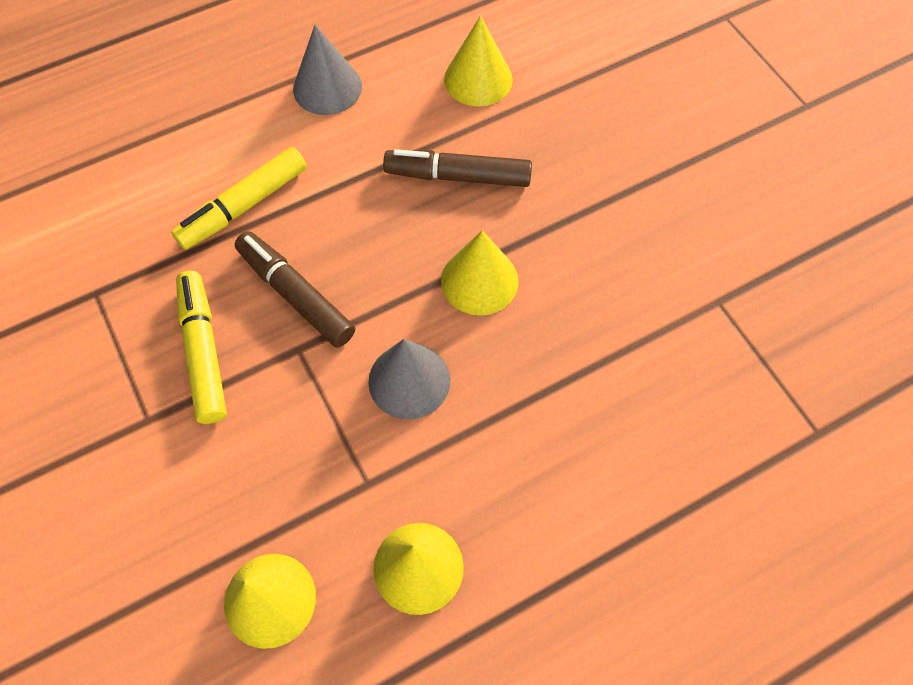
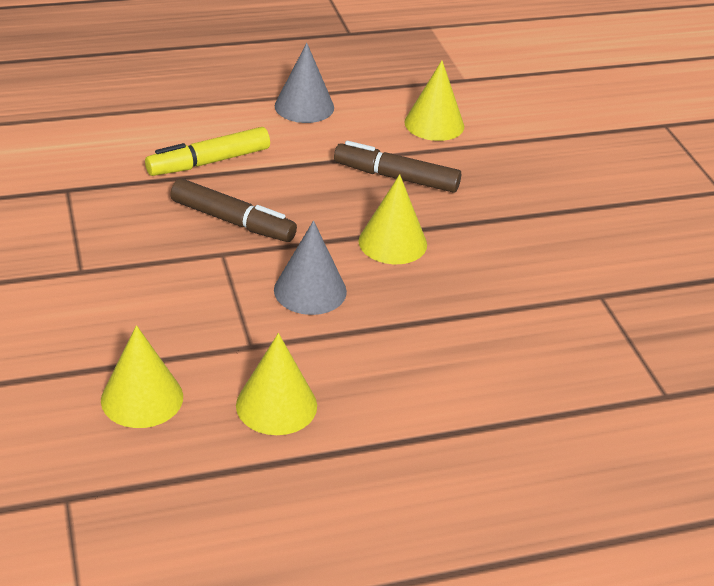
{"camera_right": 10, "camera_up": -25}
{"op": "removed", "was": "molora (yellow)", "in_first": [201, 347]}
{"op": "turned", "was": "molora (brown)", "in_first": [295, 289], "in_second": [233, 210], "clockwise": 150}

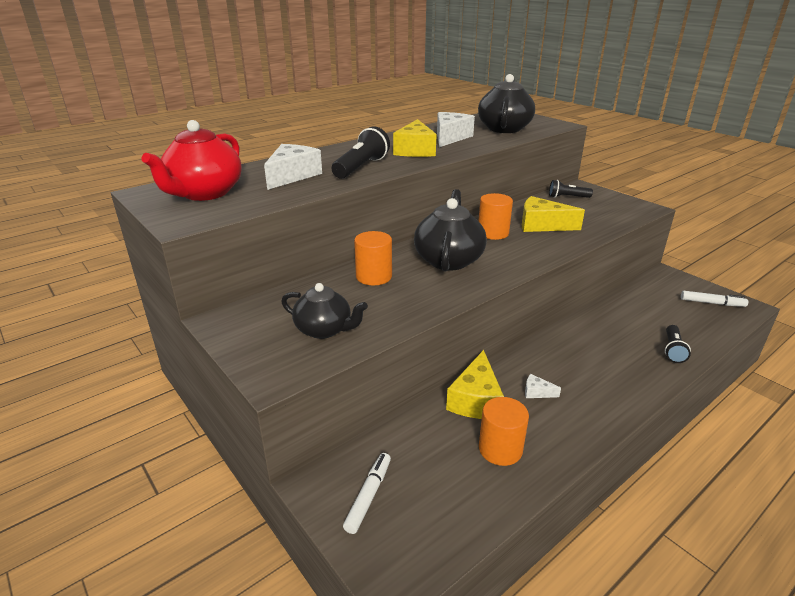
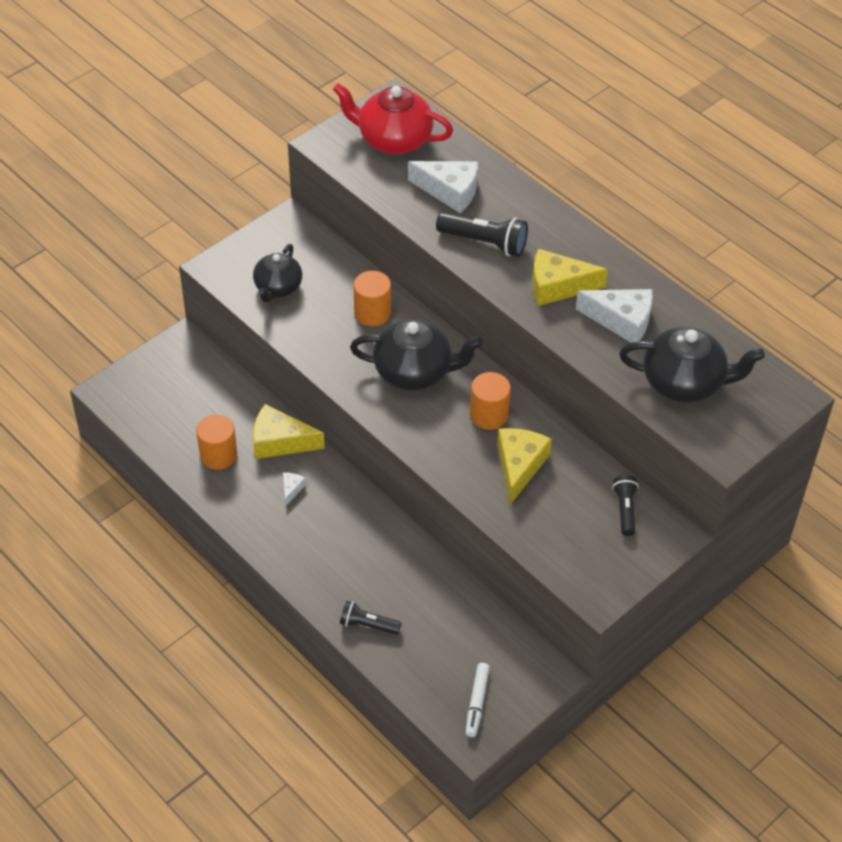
{"camera_right": 85, "camera_up": 20}
{"op": "removed", "was": "molora (white)", "in_first": [367, 493]}

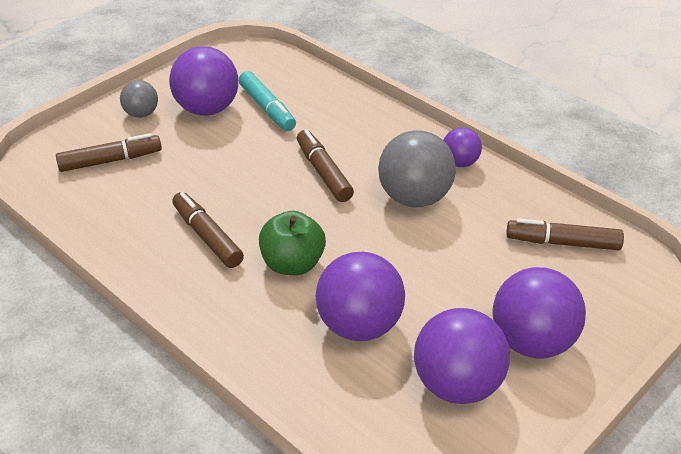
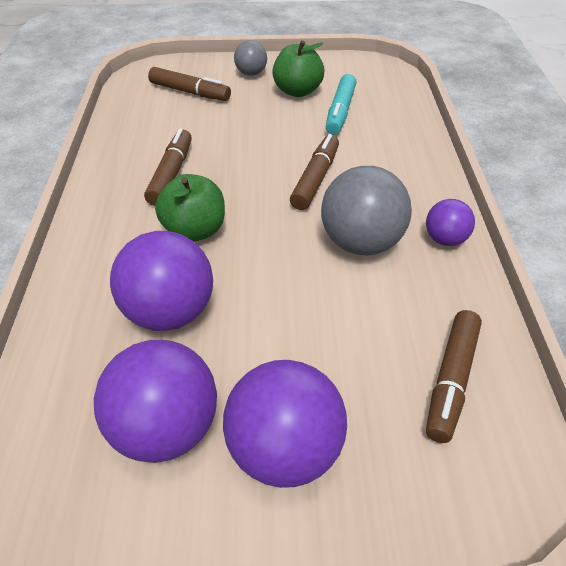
{"camera_right": 45, "camera_up": 5}
{"op": "replaced", "was": "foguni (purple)", "now": "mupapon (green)", "in_first": [203, 81], "in_second": [298, 68]}
{"op": "turned", "was": "molora (brown)", "in_first": [565, 234], "in_second": [454, 376], "clockwise": -120}

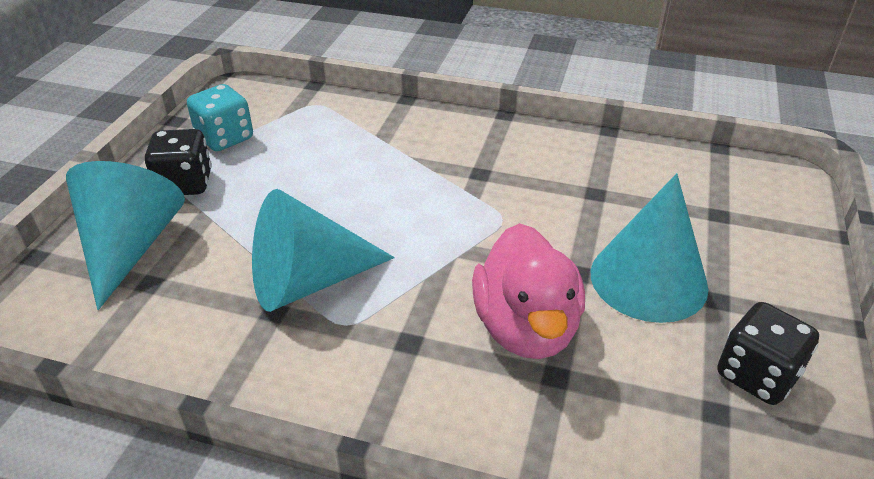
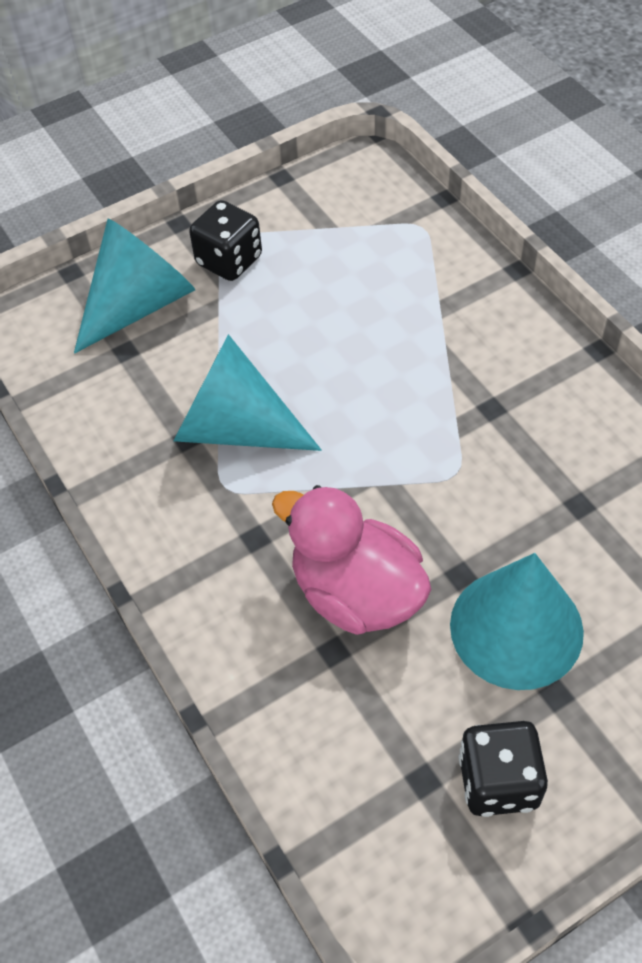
{"camera_right": 45, "camera_up": 15}
{"op": "removed", "was": "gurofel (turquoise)", "in_first": [220, 117]}
{"op": "turned", "was": "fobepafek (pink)", "in_first": [528, 291], "in_second": [351, 560], "clockwise": 90}

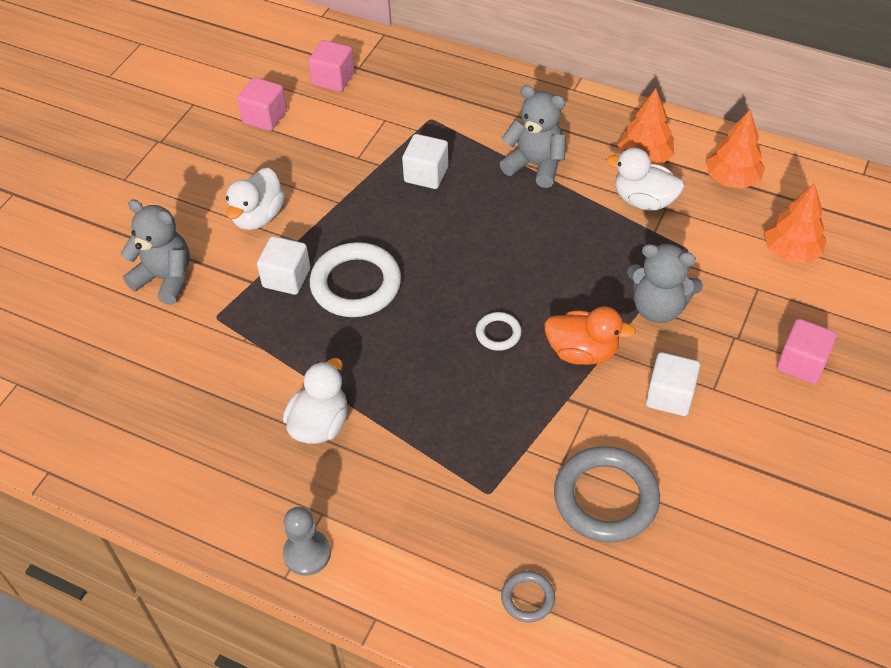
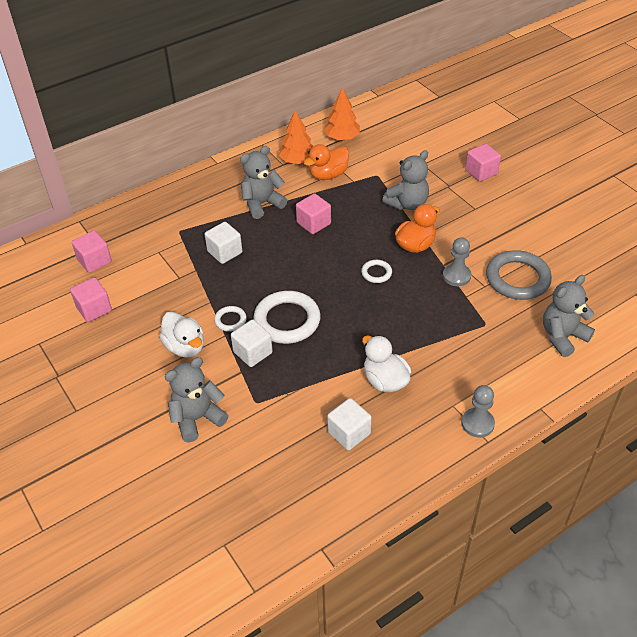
{"camera_right": -60, "camera_up": -5}
{"op": "replaced", "was": "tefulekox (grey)", "now": "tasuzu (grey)", "in_first": [528, 596], "in_second": [569, 316]}
{"op": "recoloured", "was": "fobepafek (white)", "now": "fobepafek (orange)", "in_first": [645, 179], "in_second": [326, 162]}
{"op": "moved", "was": "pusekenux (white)", "in_first": [673, 384], "in_second": [349, 424]}
{"op": "removed", "was": "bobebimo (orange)", "in_first": [795, 223]}
{"op": "added", "now": "tefulekox (white)", "in_second": [230, 319]}
{"op": "added", "now": "pusekenux (pink)", "in_second": [313, 213]}
{"op": "added", "now": "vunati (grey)", "in_second": [457, 261]}

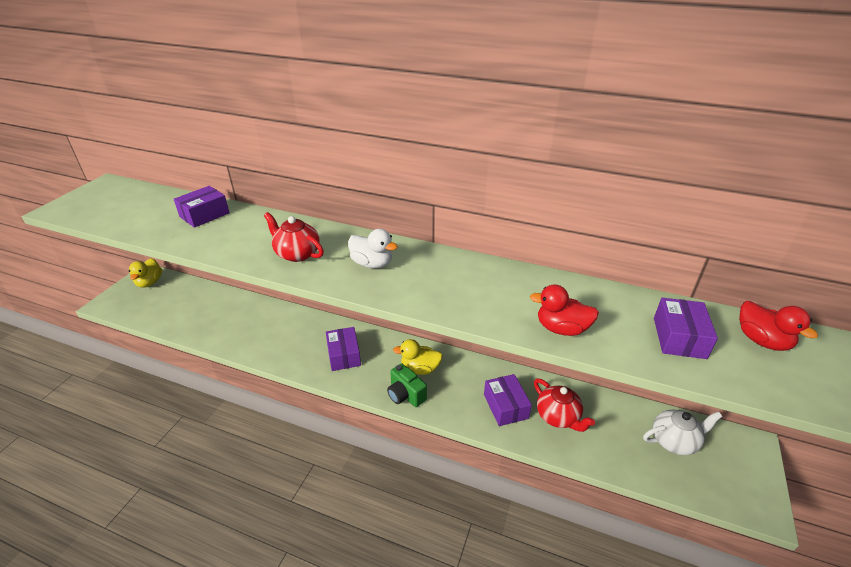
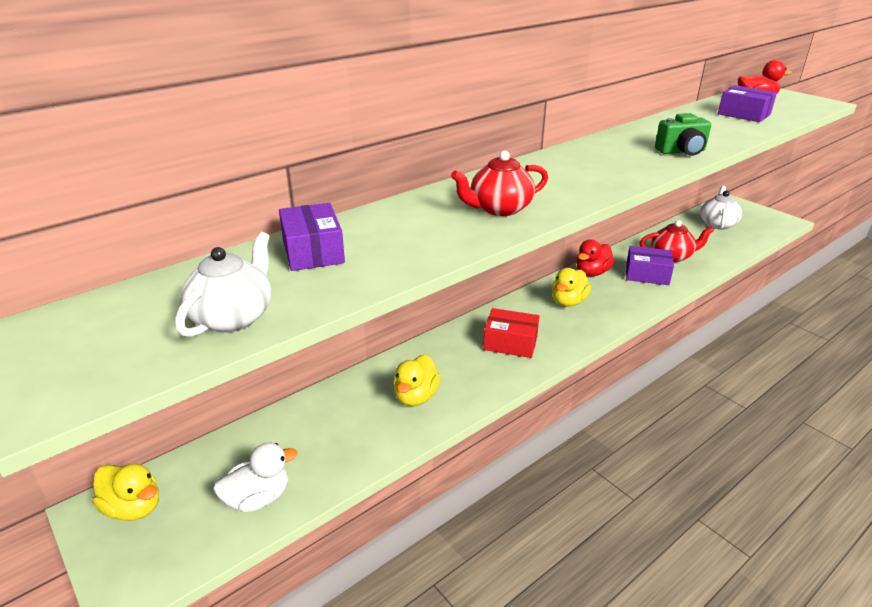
{"camera_right": -60, "camera_up": -5}
{"op": "recoloured", "was": "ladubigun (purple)", "now": "ladubigun (red)", "in_first": [343, 349], "in_second": [511, 333]}
{"op": "moved", "was": "fobepafek (white)", "in_first": [373, 248], "in_second": [255, 477]}
{"op": "moved", "was": "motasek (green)", "in_first": [407, 385], "in_second": [683, 134]}
{"op": "moved", "was": "fobepafek (red)", "in_first": [564, 310], "in_second": [595, 258]}
{"op": "added", "now": "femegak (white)", "in_second": [223, 284]}
{"op": "added", "now": "fobepafek (yellow)", "in_second": [417, 380]}

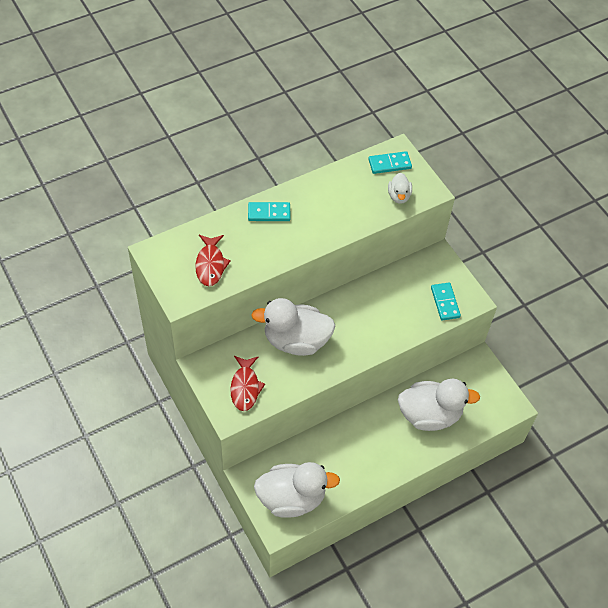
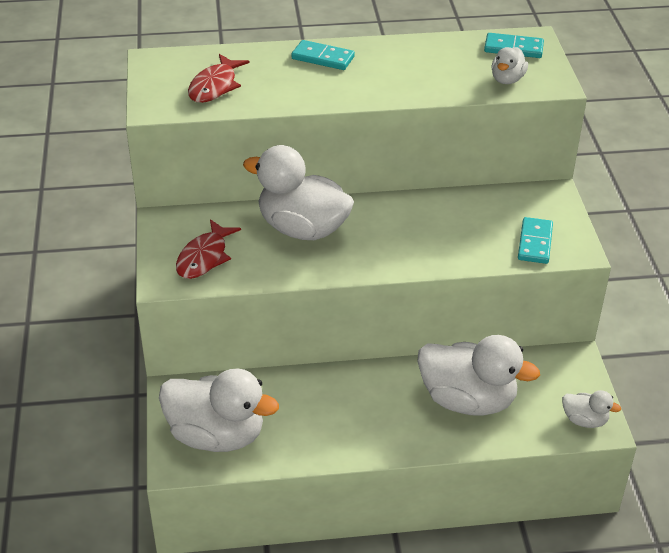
{"camera_right": 25, "camera_up": -15}
{"op": "added", "now": "fobepafek (white)", "in_second": [591, 409]}

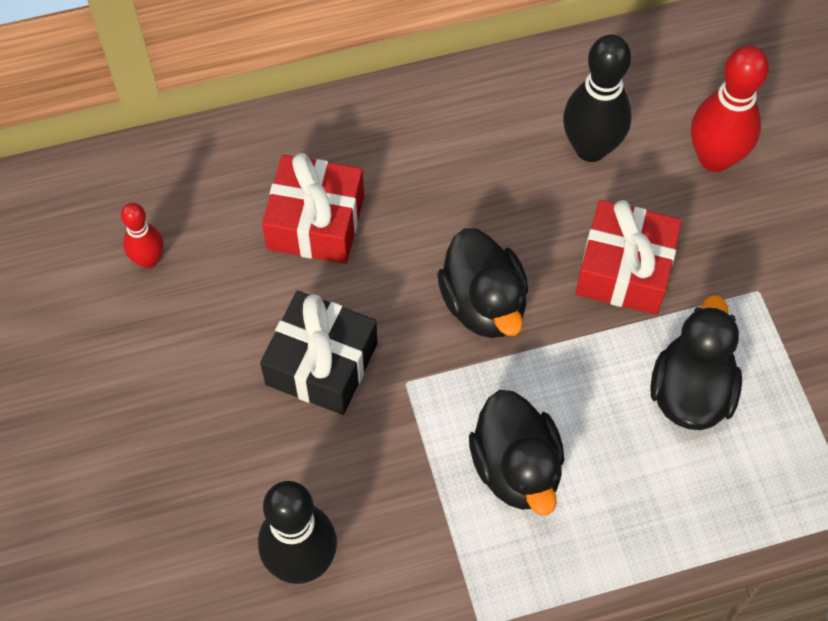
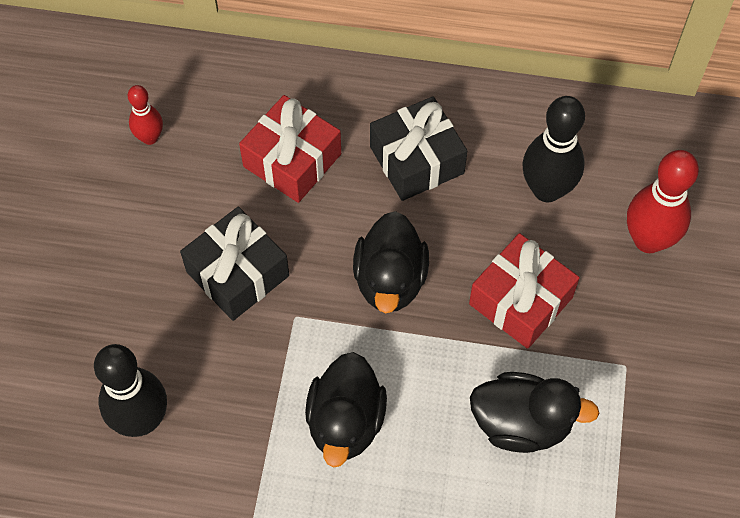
{"camera_right": 25, "camera_up": 0}
{"op": "turned", "was": "fobepafek (black)", "in_first": [696, 362], "in_second": [534, 412], "clockwise": 60}
{"op": "added", "now": "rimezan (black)", "in_second": [418, 148]}

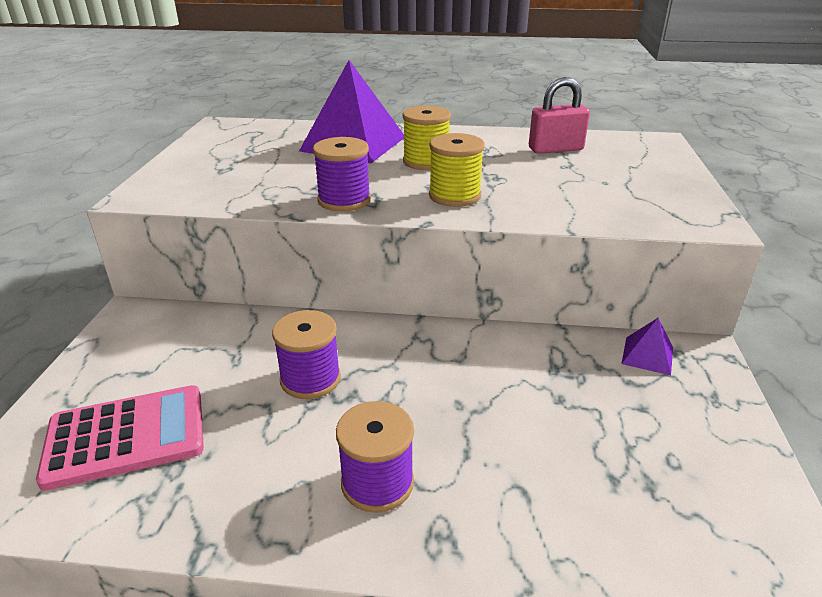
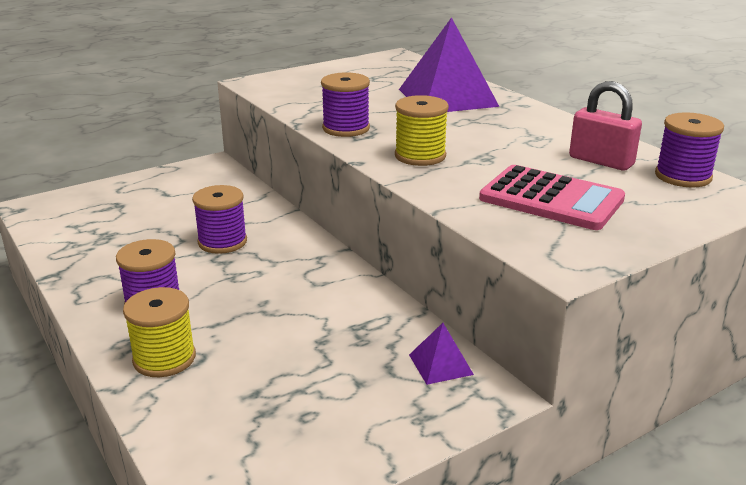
{"camera_right": 50, "camera_up": -5}
{"op": "moved", "was": "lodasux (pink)", "in_first": [120, 438], "in_second": [552, 197]}
{"op": "moved", "was": "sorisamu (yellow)", "in_first": [427, 137], "in_second": [159, 332]}
{"op": "added", "now": "sorisamu (purple)", "in_second": [689, 149]}

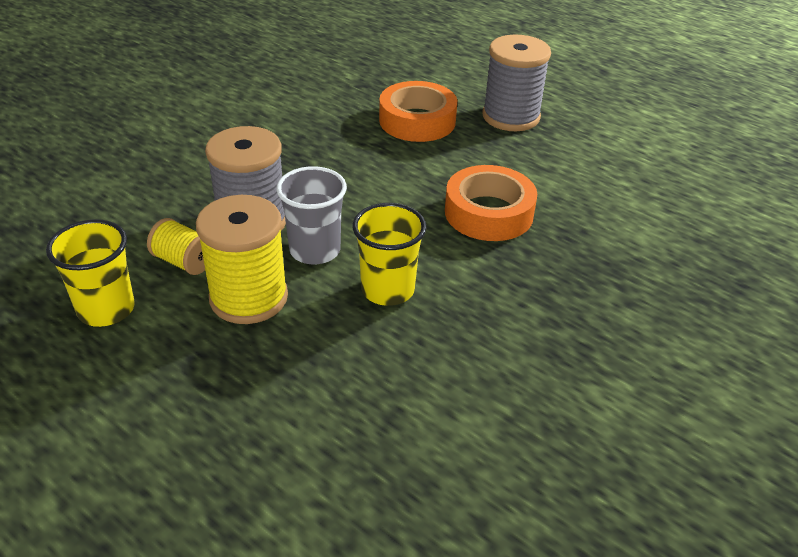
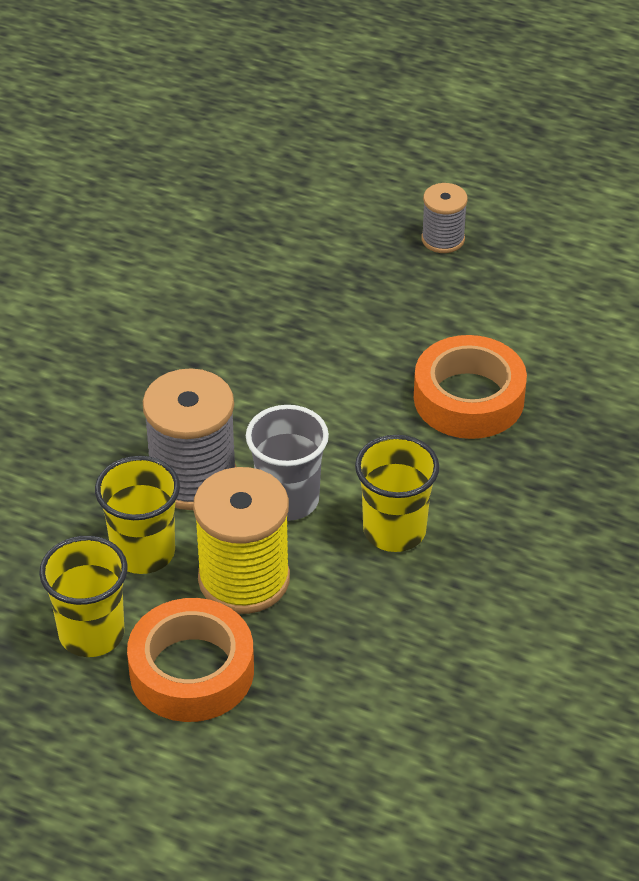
{"camera_right": -15, "camera_up": 5}
{"op": "replaced", "was": "sorisamu (yellow)", "now": "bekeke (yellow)", "in_first": [176, 246], "in_second": [137, 515]}
{"op": "moved", "was": "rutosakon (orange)", "in_first": [418, 111], "in_second": [190, 660]}
{"op": "resized", "was": "sorisamu (grey)", "in_first": [516, 83], "in_second": [445, 218], "ratio": 0.55}

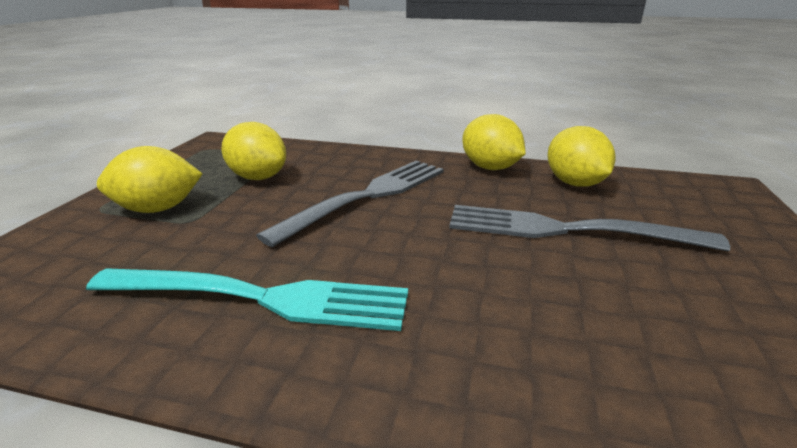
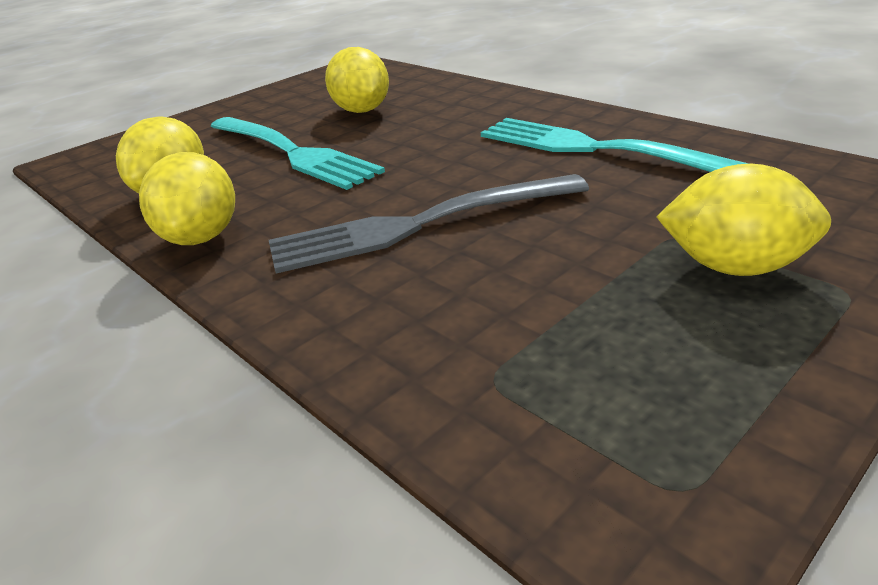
{"camera_right": -145, "camera_up": 5}
{"op": "moved", "was": "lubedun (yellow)", "in_first": [253, 151], "in_second": [357, 80]}
{"op": "recoloured", "was": "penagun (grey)", "now": "penagun (turquoise)", "in_first": [589, 228], "in_second": [298, 153]}

